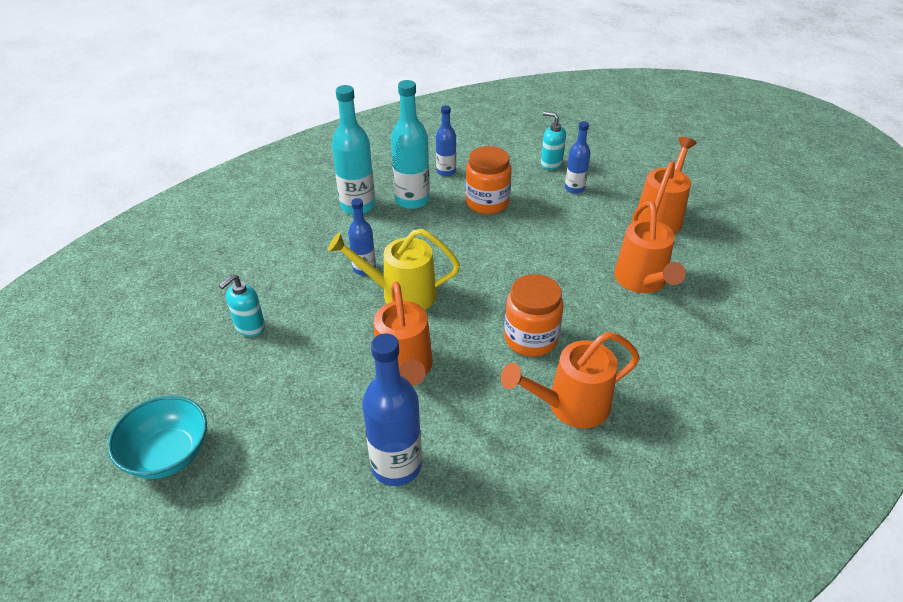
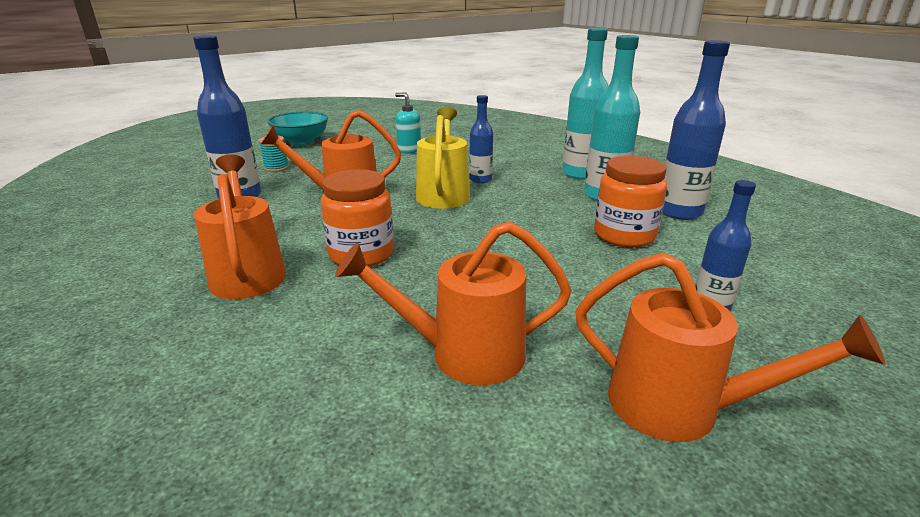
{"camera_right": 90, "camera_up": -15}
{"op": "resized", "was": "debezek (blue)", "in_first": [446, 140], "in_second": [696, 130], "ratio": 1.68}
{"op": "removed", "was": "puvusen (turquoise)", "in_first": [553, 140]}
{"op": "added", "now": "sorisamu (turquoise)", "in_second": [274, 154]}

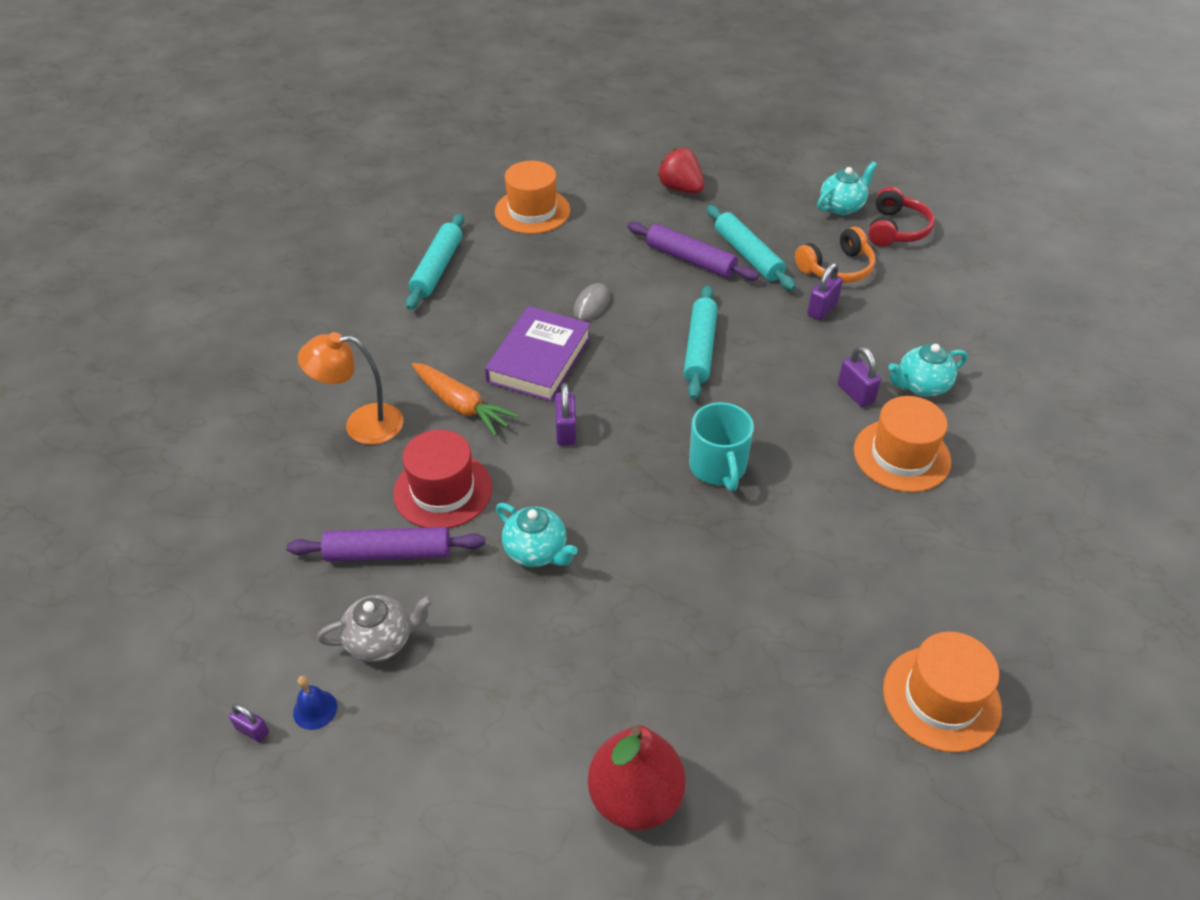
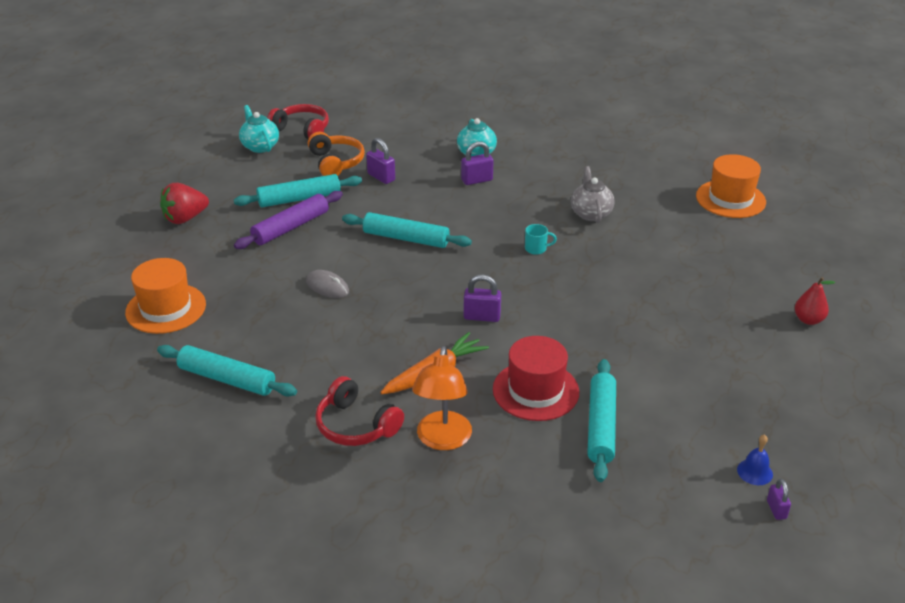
{"camera_right": -80, "camera_up": -10}
{"op": "turned", "was": "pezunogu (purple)", "in_first": [249, 723], "in_second": [779, 499], "clockwise": -45}
{"op": "recoloured", "was": "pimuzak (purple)", "now": "pimuzak (turquoise)", "in_first": [385, 544], "in_second": [601, 420]}
{"op": "moved", "was": "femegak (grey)", "in_first": [375, 628], "in_second": [593, 194]}
{"op": "removed", "was": "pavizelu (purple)", "in_first": [538, 354]}
{"op": "removed", "was": "femegak (turquoise)", "in_first": [537, 535]}
{"op": "resized", "was": "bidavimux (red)", "in_first": [637, 777], "in_second": [815, 301], "ratio": 0.52}
{"op": "resized", "was": "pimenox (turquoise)", "in_first": [721, 446], "in_second": [541, 239], "ratio": 0.5}
{"op": "removed", "was": "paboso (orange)", "in_first": [902, 444]}
{"op": "added", "now": "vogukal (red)", "in_second": [359, 411]}

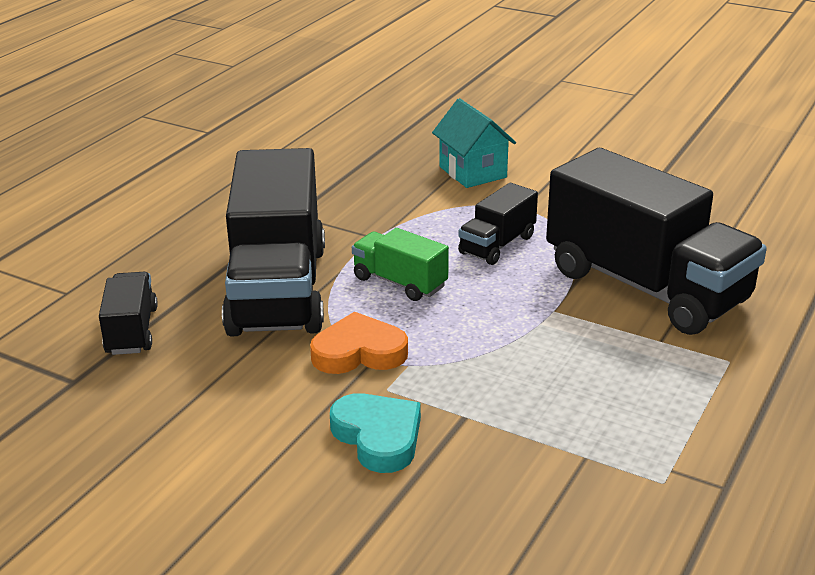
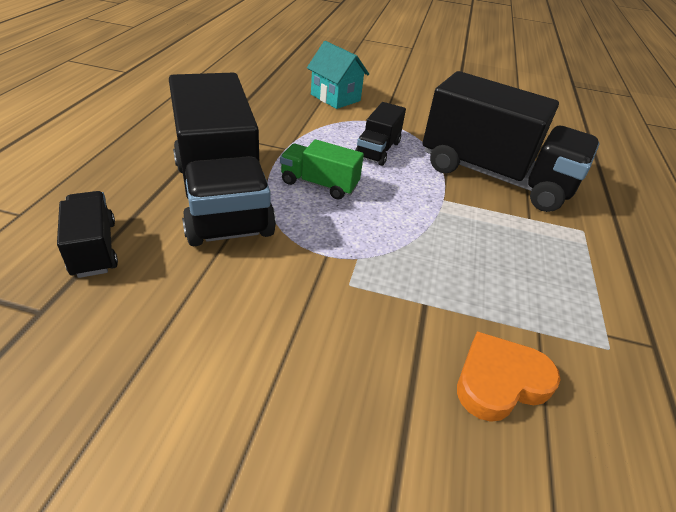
{"camera_right": -20, "camera_up": 10}
{"op": "moved", "was": "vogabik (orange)", "in_first": [359, 342], "in_second": [509, 376]}
{"op": "removed", "was": "vogabik (turquoise)", "in_first": [375, 433]}

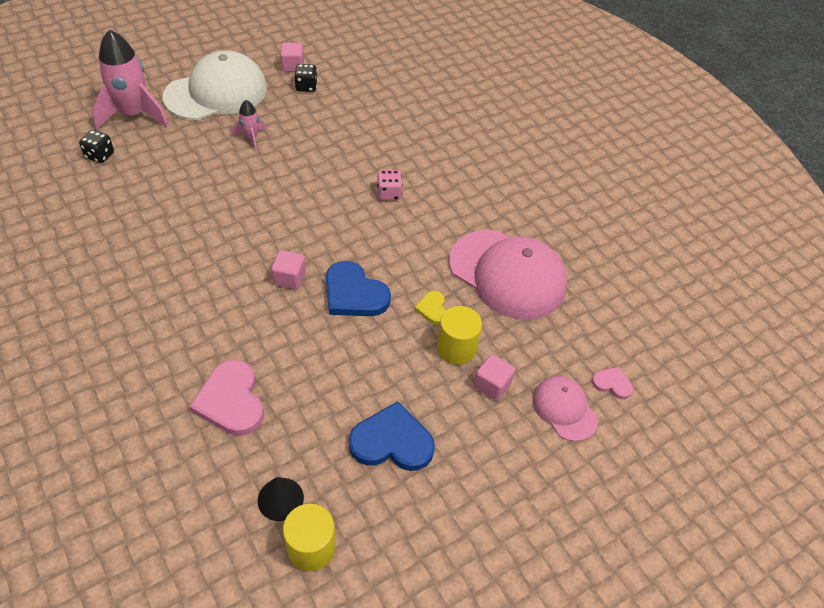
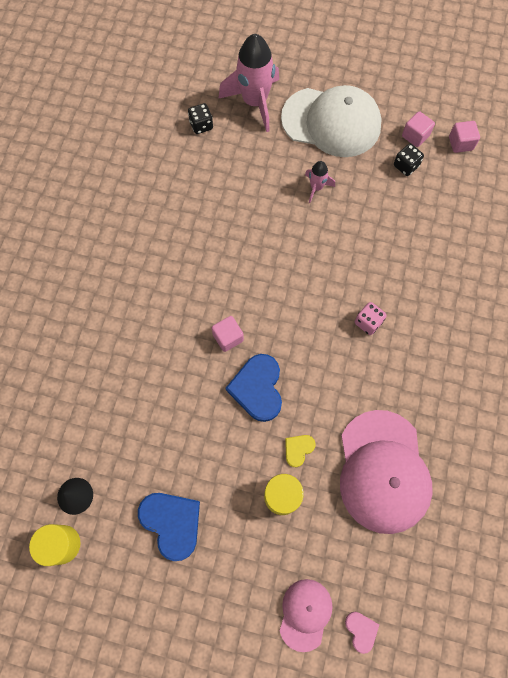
{"camera_right": 50, "camera_up": 20}
{"op": "removed", "was": "vogabik (pink)", "in_first": [226, 398]}
{"op": "moved", "was": "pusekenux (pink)", "in_first": [494, 377], "in_second": [464, 137]}

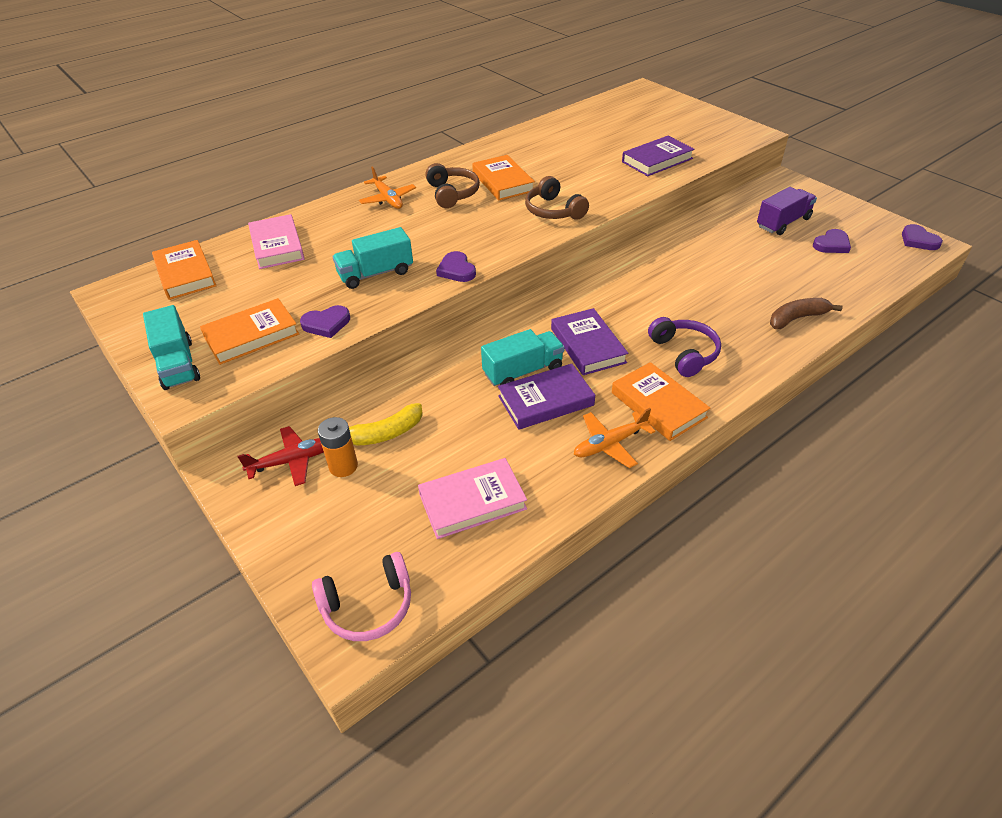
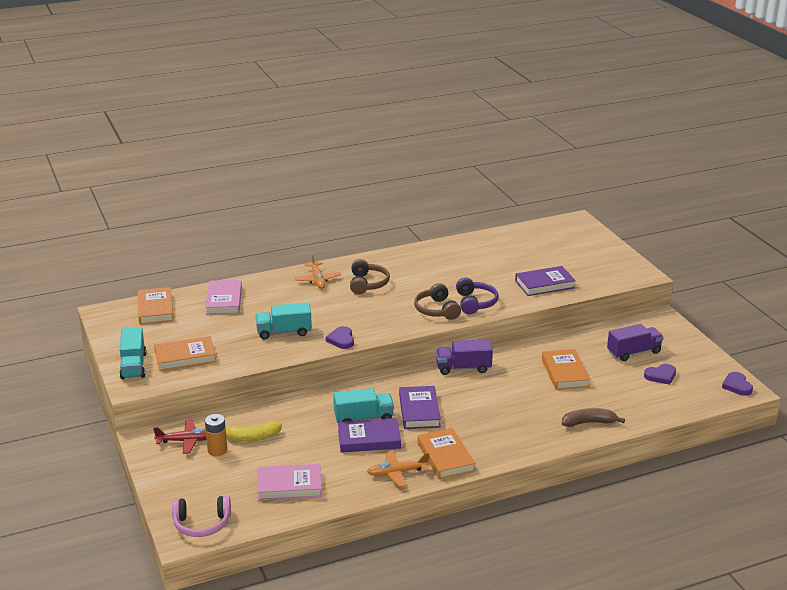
{"camera_right": 15, "camera_up": -15}
{"op": "removed", "was": "vogabik (purple)", "in_first": [325, 321]}
{"op": "moved", "was": "pavizelu (orange)", "in_first": [503, 177], "in_second": [566, 369]}
{"op": "moved", "was": "vogukal (purple)", "in_first": [684, 347], "in_second": [477, 295]}
{"op": "added", "now": "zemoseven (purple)", "in_second": [464, 357]}

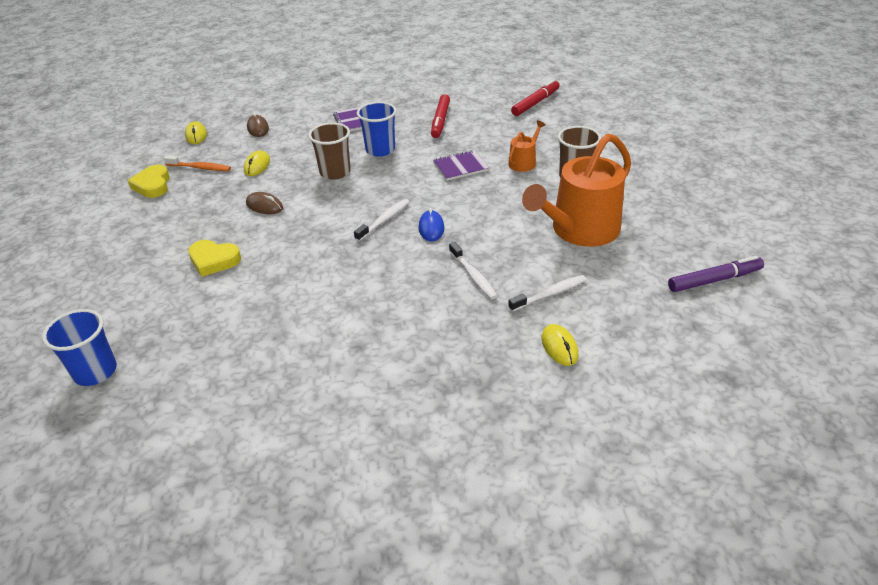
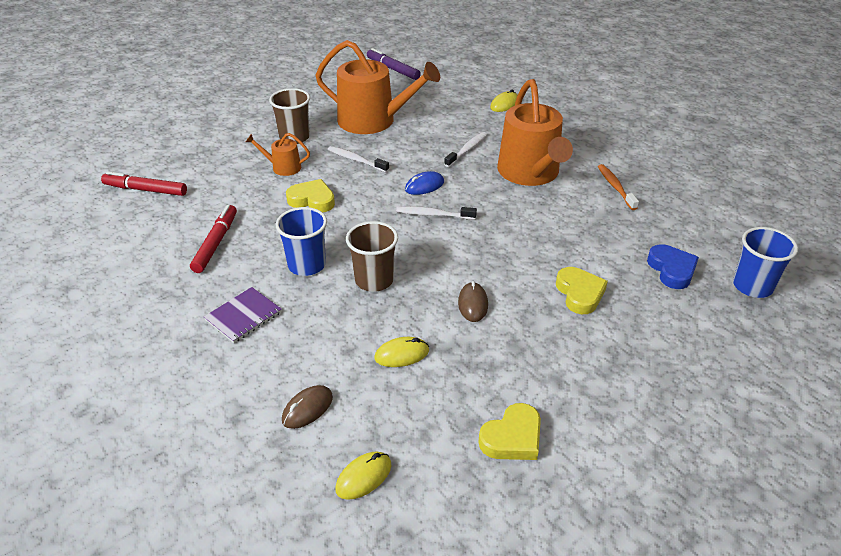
{"camera_right": -120, "camera_up": 0}
{"op": "moved", "was": "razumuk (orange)", "in_first": [197, 163], "in_second": [618, 187]}
{"op": "turned", "was": "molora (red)", "in_first": [440, 116], "in_second": [213, 239], "clockwise": -60}
{"op": "replaced", "was": "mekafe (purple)", "now": "vogabik (yellow)", "in_first": [461, 165], "in_second": [310, 195]}
{"op": "moved", "was": "razumuk (white)", "in_first": [547, 293], "in_second": [358, 159]}
{"op": "added", "now": "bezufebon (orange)", "in_second": [535, 132]}
{"op": "added", "now": "vogabik (blue)", "in_second": [673, 266]}

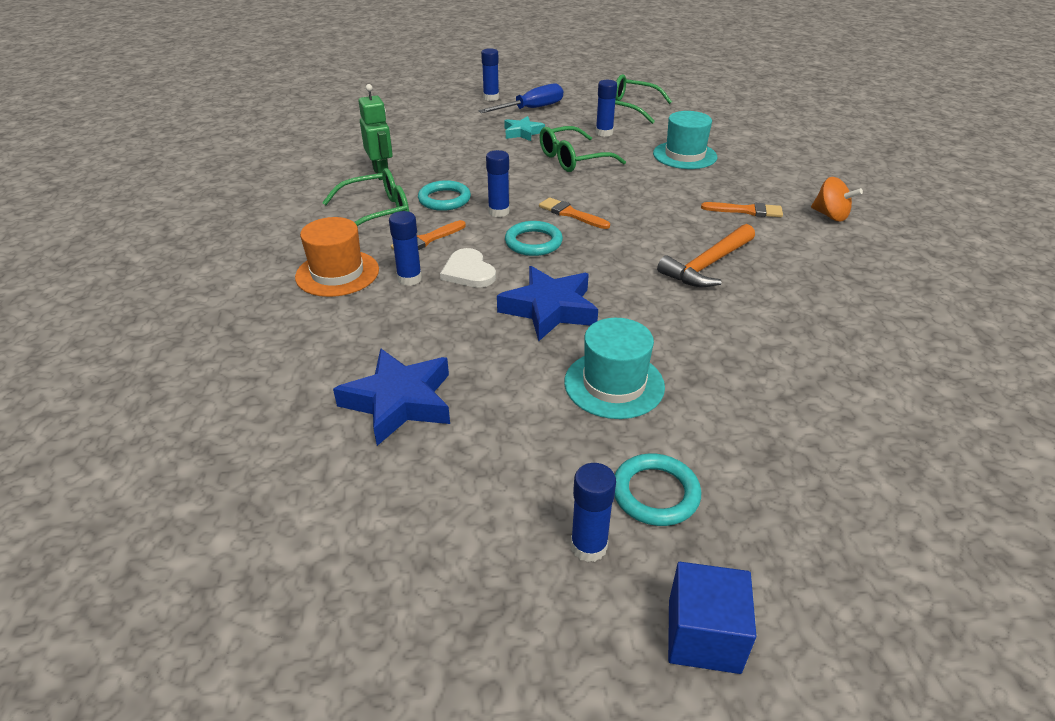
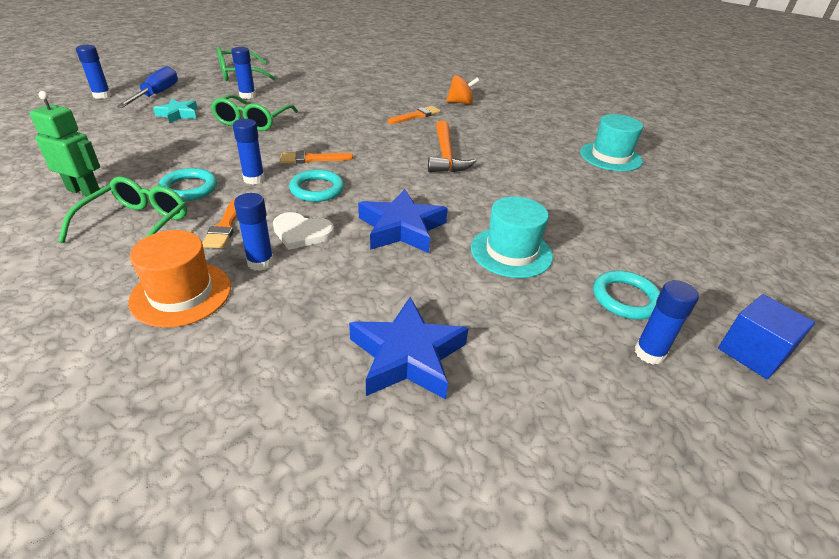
{"camera_right": -50, "camera_up": 0}
{"op": "moved", "was": "paboso (turquoise)", "in_first": [685, 140], "in_second": [611, 143]}

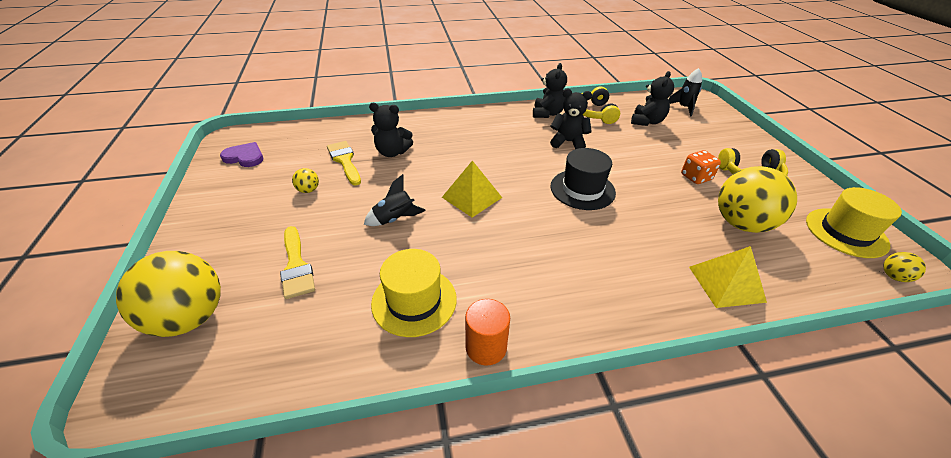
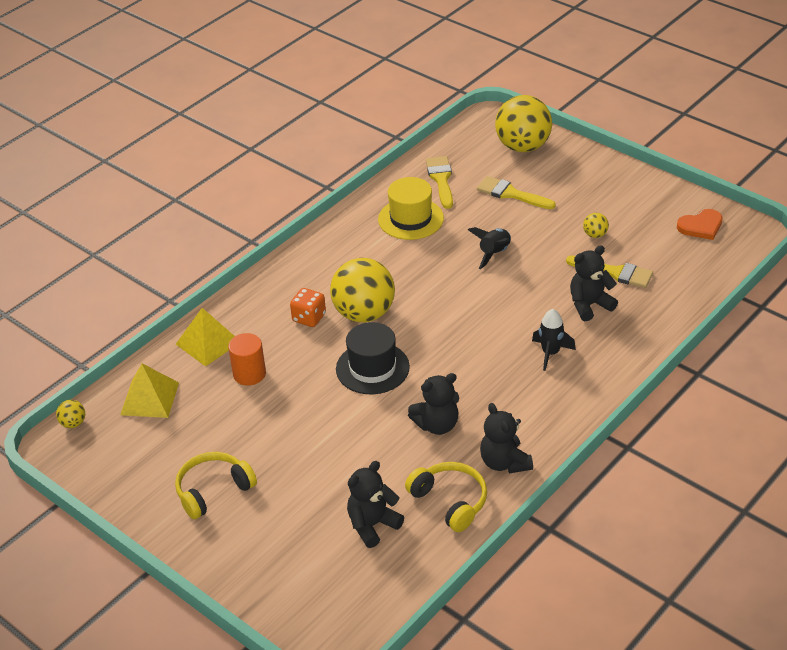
{"camera_right": 145, "camera_up": 0}
{"op": "recoloured", "was": "vogabik (purple)", "now": "vogabik (orange)", "in_first": [241, 154], "in_second": [700, 224]}
{"op": "moved", "was": "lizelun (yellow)", "in_first": [472, 189], "in_second": [149, 391]}
{"op": "moved", "was": "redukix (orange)", "in_first": [487, 332], "in_second": [247, 359]}
{"op": "turned", "was": "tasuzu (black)", "in_first": [652, 98], "in_second": [375, 504], "clockwise": 60}
{"op": "moved", "was": "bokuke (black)", "in_first": [685, 92], "in_second": [554, 340]}
{"op": "moved", "was": "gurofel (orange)", "in_first": [701, 167], "in_second": [308, 307]}
{"op": "moved", "was": "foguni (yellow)", "in_first": [757, 199], "in_second": [362, 290]}
{"op": "removed", "was": "paboso (yellow)", "in_first": [854, 222]}
{"op": "added", "now": "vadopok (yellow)", "in_second": [439, 182]}

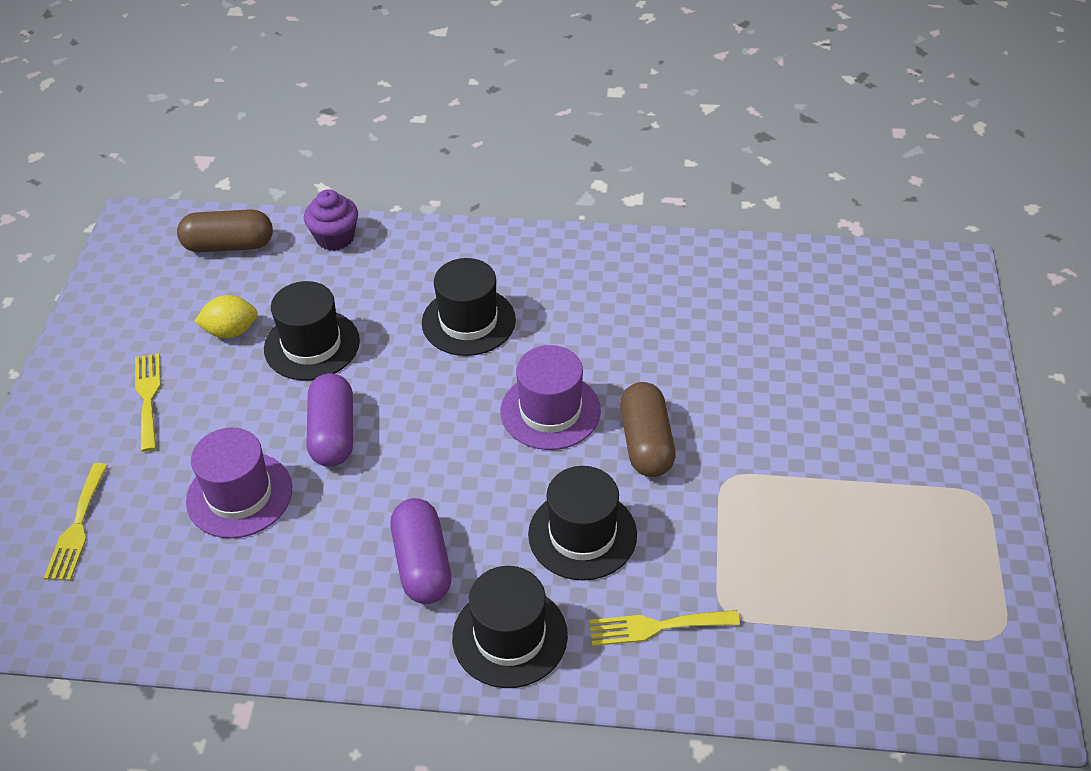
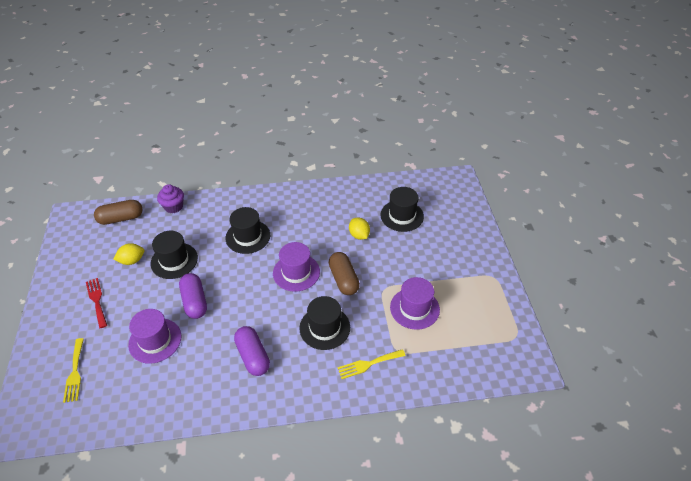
{"camera_right": -15, "camera_up": 0}
{"op": "recoloured", "was": "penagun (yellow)", "now": "penagun (red)", "in_first": [148, 402], "in_second": [96, 303]}
{"op": "moved", "was": "paboso (black)", "in_first": [510, 627], "in_second": [402, 209]}
{"op": "added", "now": "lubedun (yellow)", "in_second": [359, 229]}
{"op": "added", "now": "paboso (purple)", "in_second": [415, 303]}

